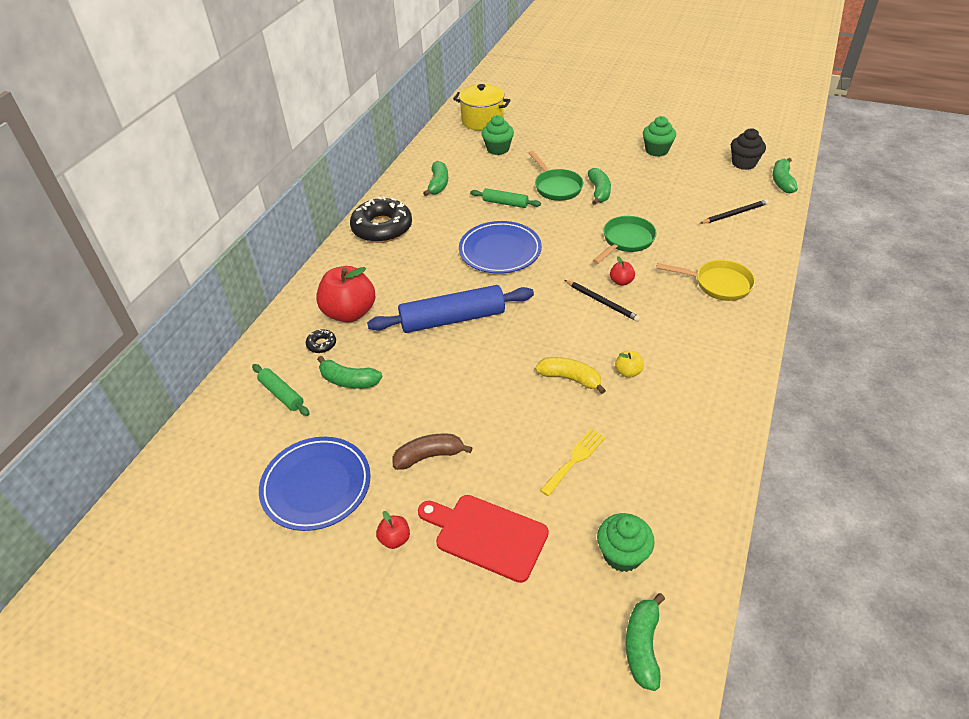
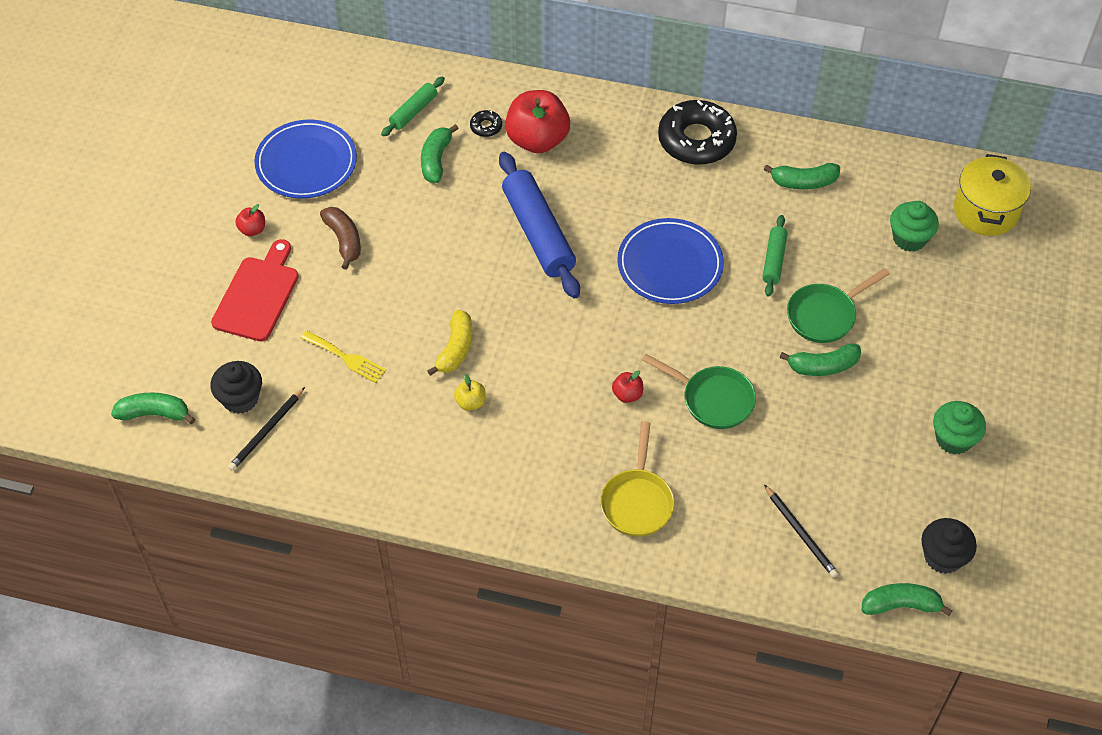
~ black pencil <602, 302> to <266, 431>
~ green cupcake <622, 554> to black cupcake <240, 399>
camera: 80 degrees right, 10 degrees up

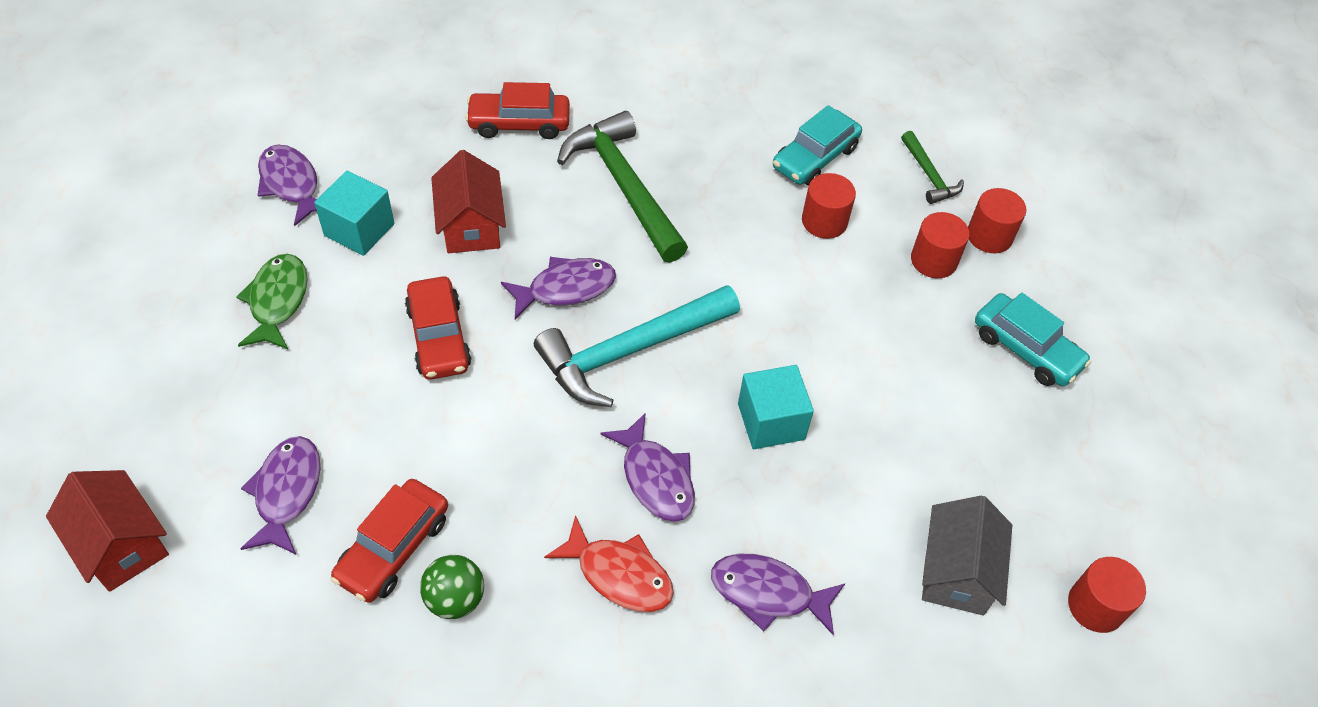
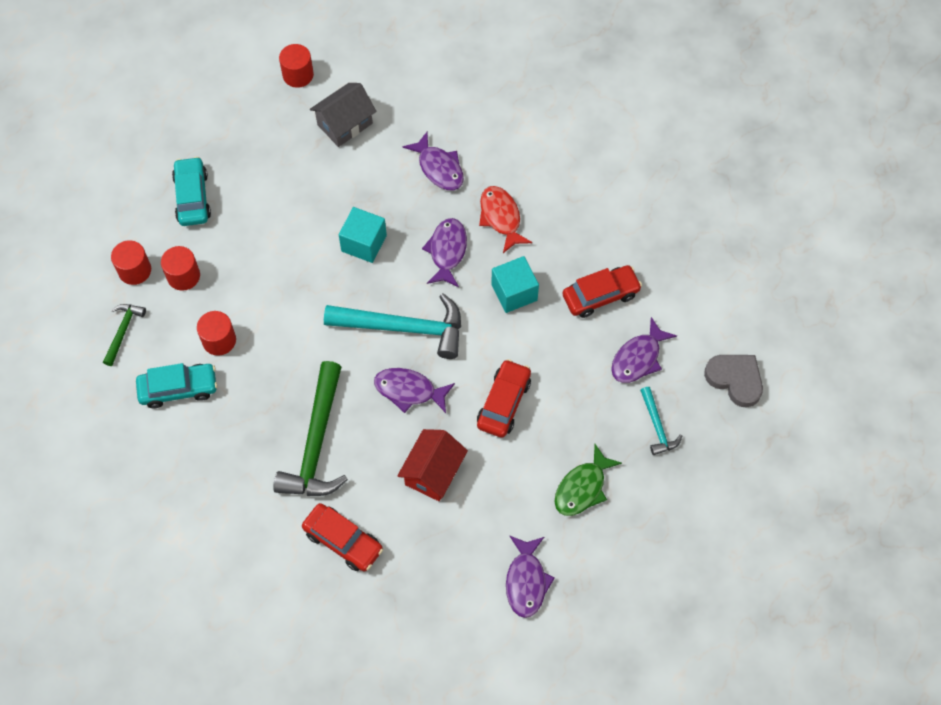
~ turquoise cube <359, 229> to <514, 292>
~ red house <121, 544> to grey heart <735, 380>
- green ball <455, 599>
+ turquoise hammer <657, 426>
camera: 140 degrees left, 10 degrees up

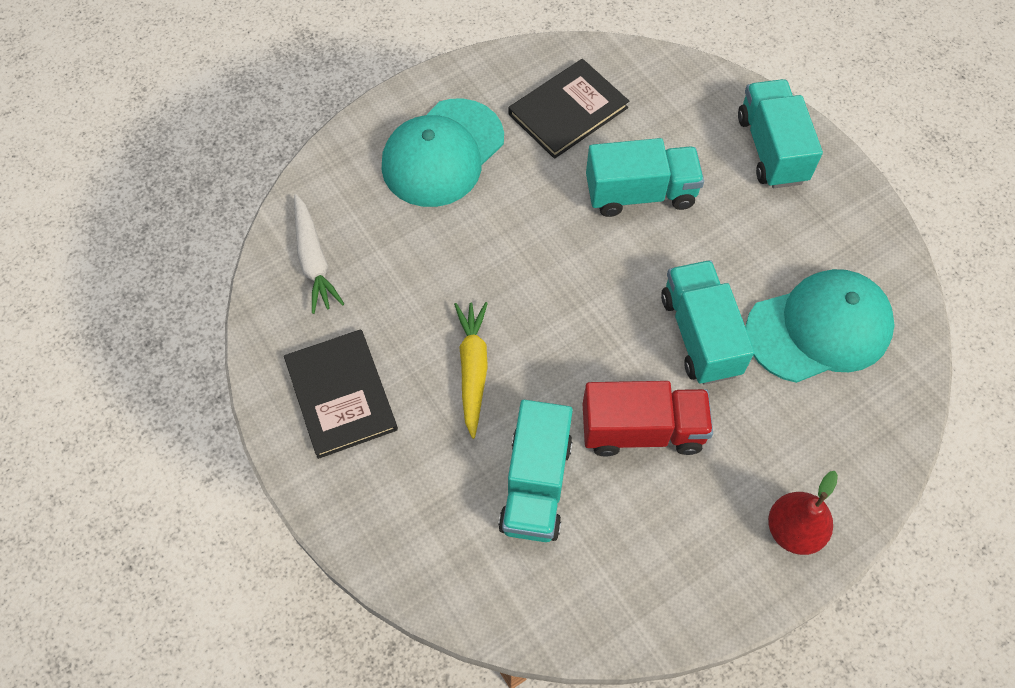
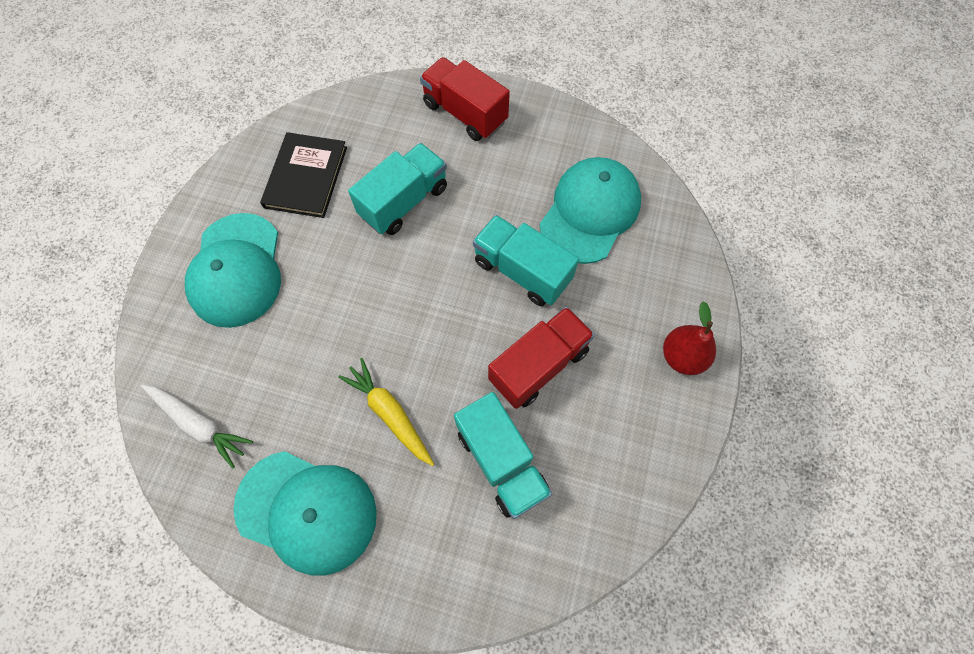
~ turquoise truck <771, 149> to red truck <465, 113>
~ black book <341, 395> to turquoise cap <307, 511>
camera: 40 degrees left, 5 degrees up

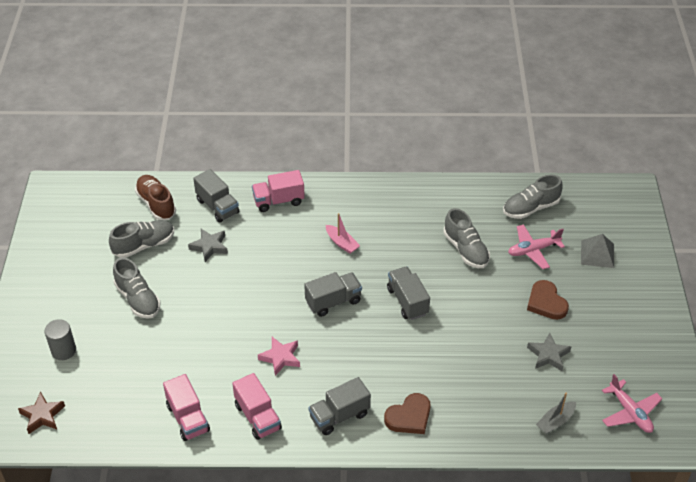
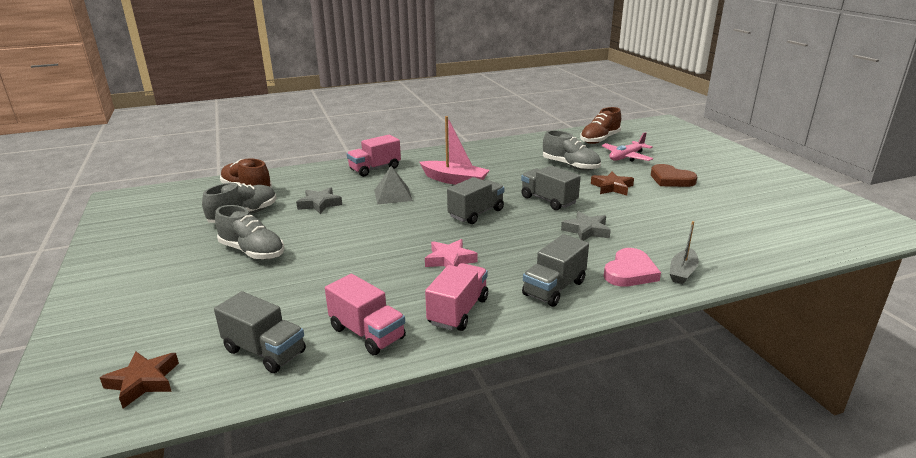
~ grey truck <217, 206> to <265, 351>
~ grey shoe <530, 208> to brown shoe <599, 140>
~ pink boat <342, 243> = <455, 180> x1.63
~ grey pyramid <597, 254> to <393, 195>
- grey cylinder <63, 350>
~ grey star <548, 355> to <586, 230>
~ pink truck <258, 417> = <458, 311> 105 degrees counterclockwise
- pink plane <630, 412>
~ brown heart <409, 417> to pink heart <630, 272>
~ grey boat <555, 421> to <682, 272>
+ brown star <612, 187>
camera: 20 degrees left, 20 degrees down

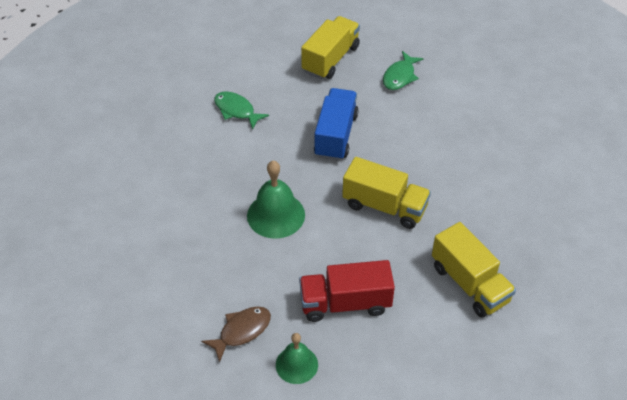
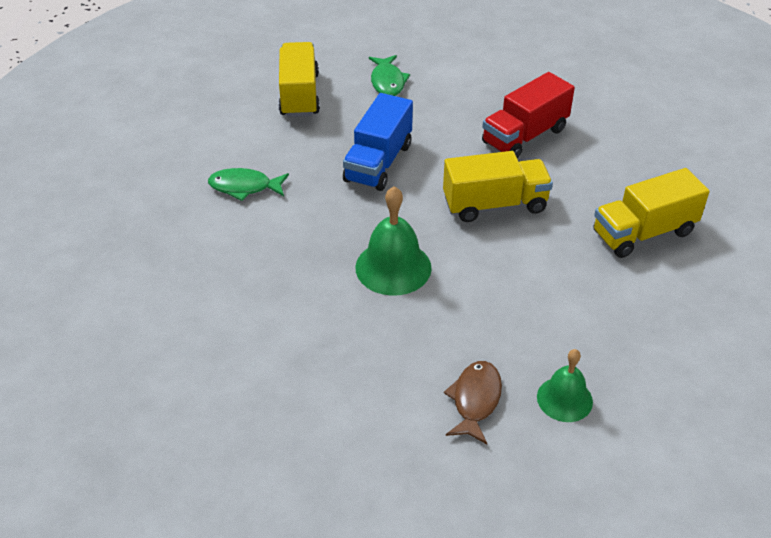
~ blue truck <336, 135> = <378, 163> 135 degrees counterclockwise
~ yellow truck <469, 284> = <643, 233> 135 degrees clockwise
~ red truck <345, 303> to <524, 136>
camera: 35 degrees left, 5 degrees down

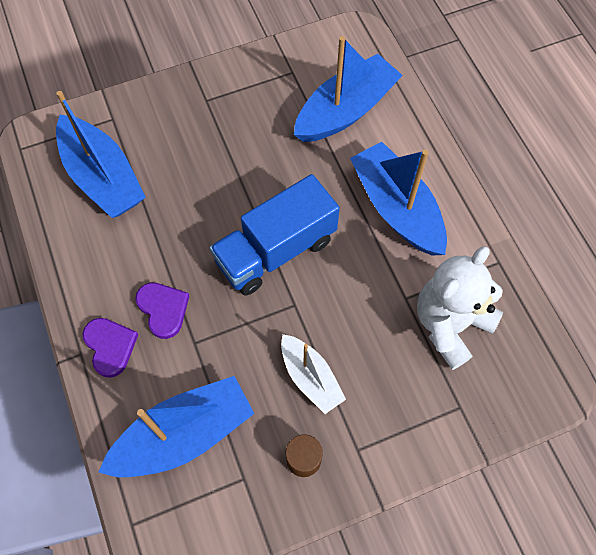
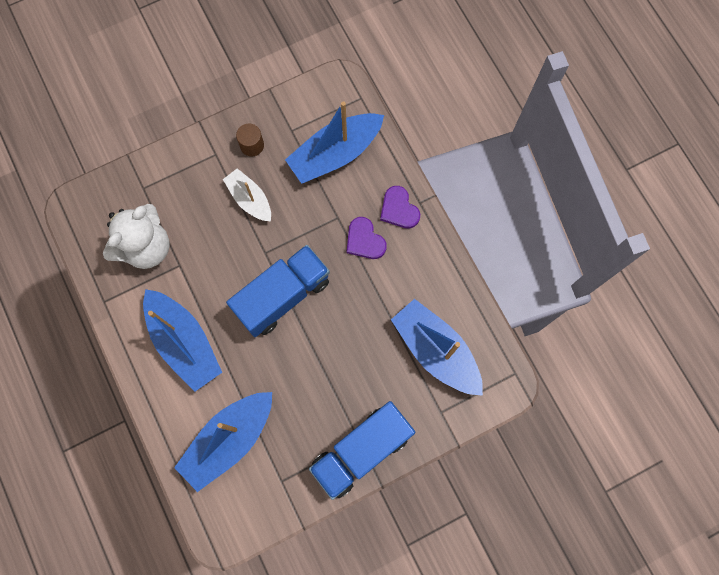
+ blue truck <361, 451>
camera: 175 degrees right, 10 degrees up

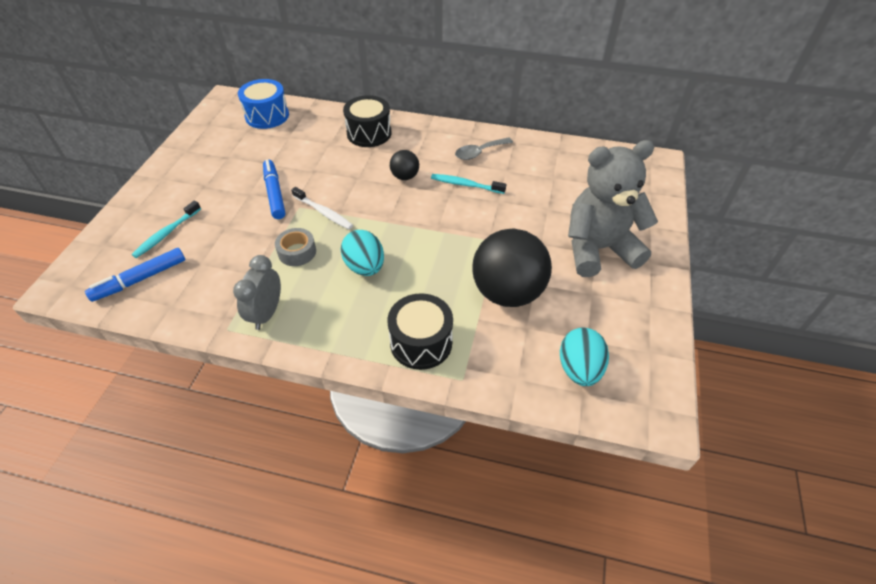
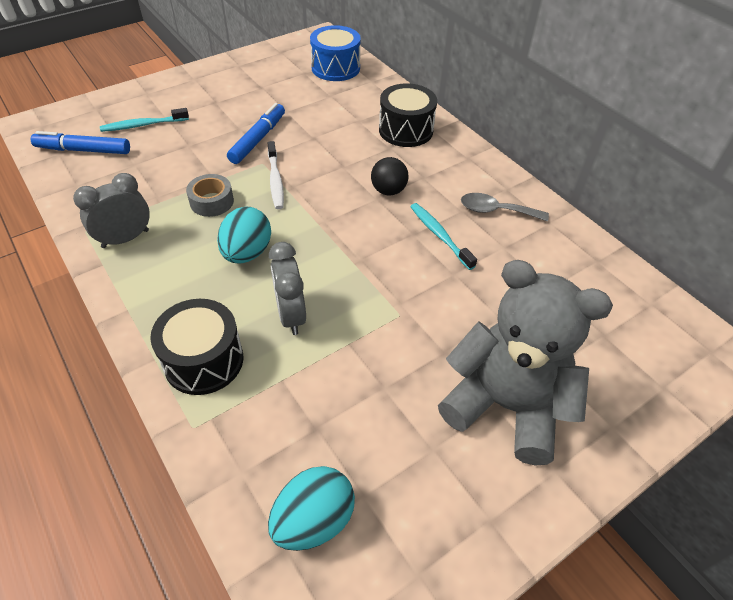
- black ball <507, 292>
+ grey clock <291, 315>
camera: 40 degrees right, 0 degrees up

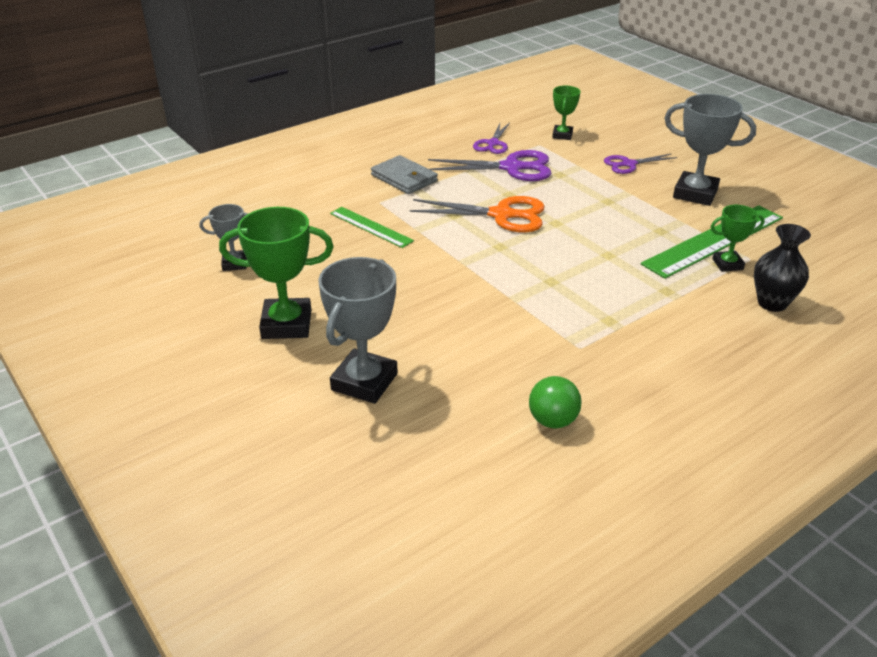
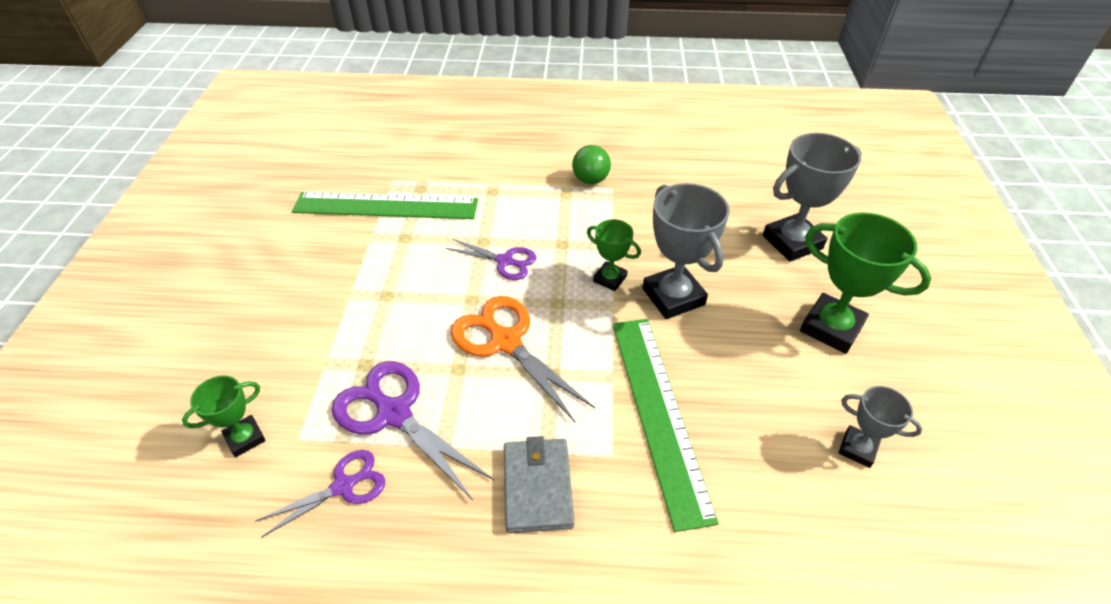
~ grey trophy <695, 193> to <673, 296>
~ purple scissors <628, 164> to <505, 261>
~ green trophy <727, 264> to <610, 279>
~ green ruler <371, 227> = <658, 413> x1.77
- black vase <772, 303>
~ green ball <553, 421> to <590, 180>
camera: 140 degrees left, 10 degrees up

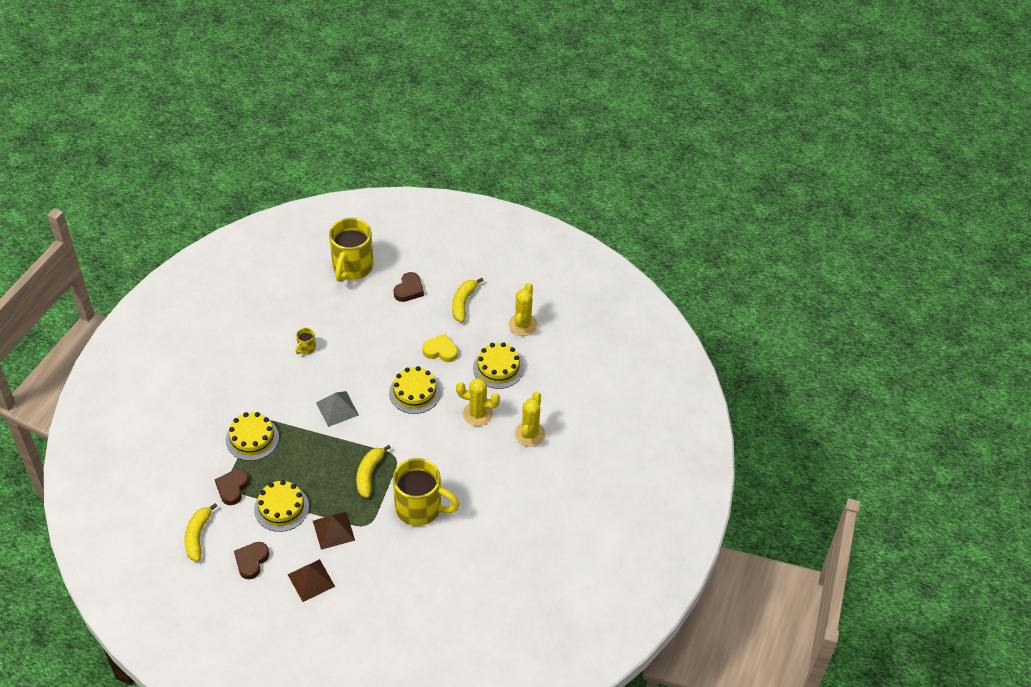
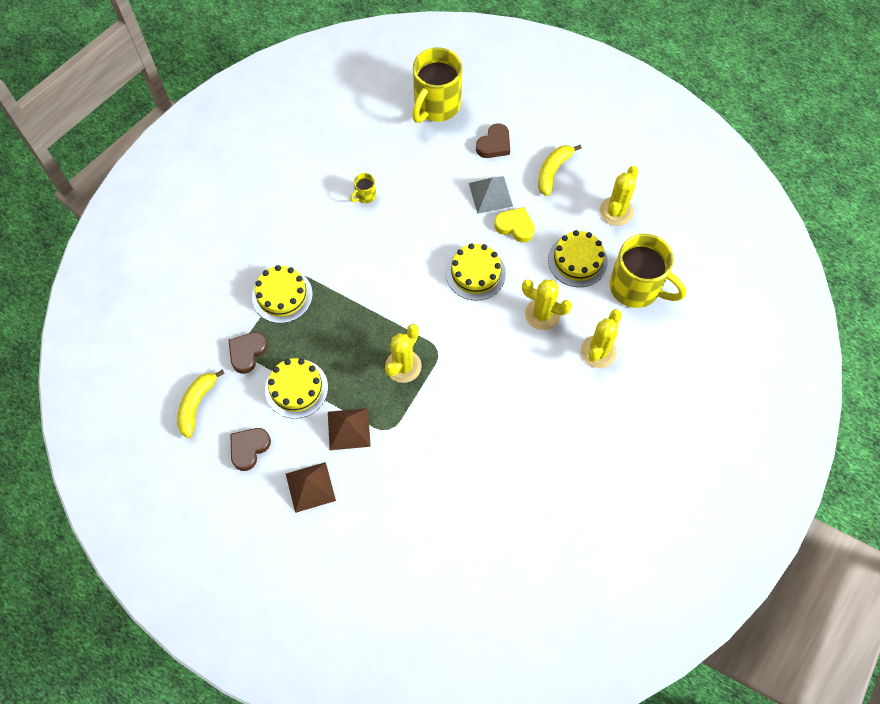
~ grey pyramid <337, 408> to <490, 194>
~ yellow banana <369, 474> to yellow cactus <403, 366>
~ yellow mug <420, 508> to <636, 287>
camera: 15 degrees right, 15 degrees up

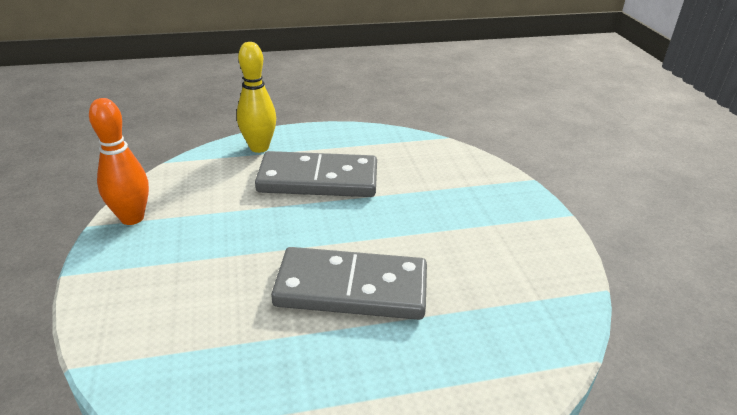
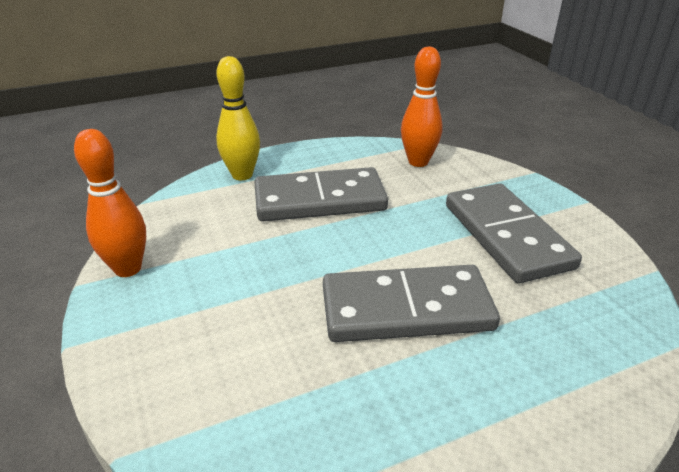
+ orange bowling pin <418, 162>
+ grey domino <506, 236>
camera: 10 degrees left, 0 degrees up

